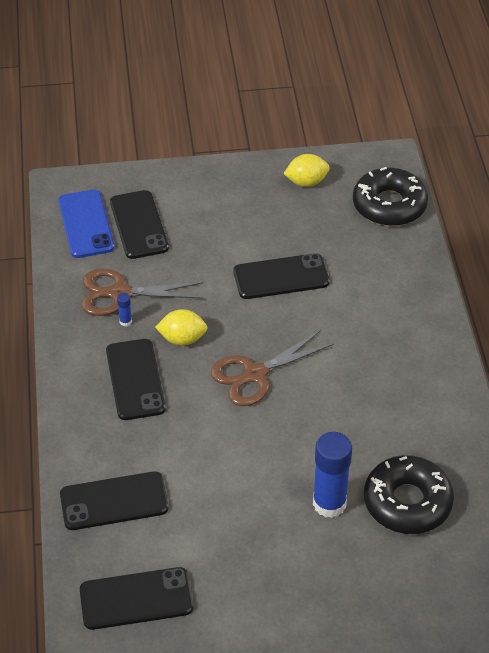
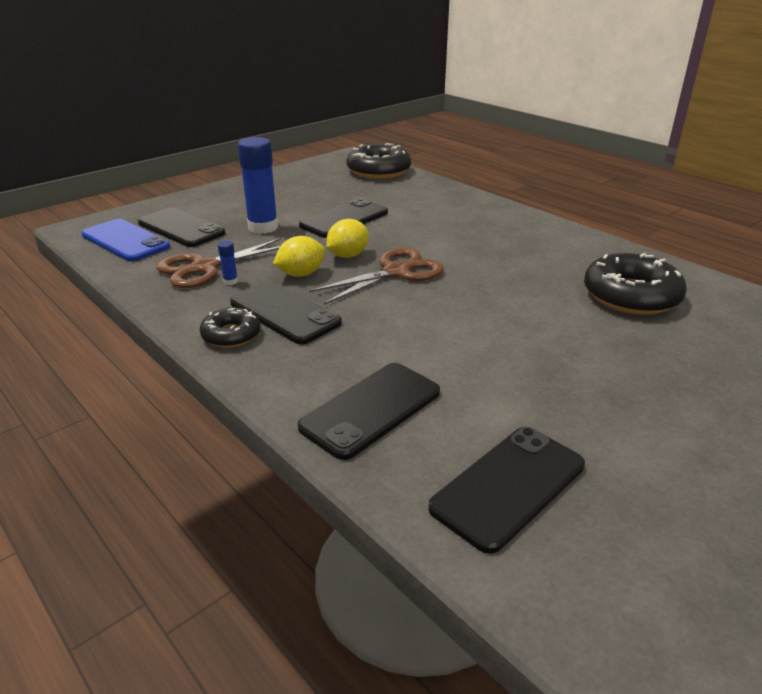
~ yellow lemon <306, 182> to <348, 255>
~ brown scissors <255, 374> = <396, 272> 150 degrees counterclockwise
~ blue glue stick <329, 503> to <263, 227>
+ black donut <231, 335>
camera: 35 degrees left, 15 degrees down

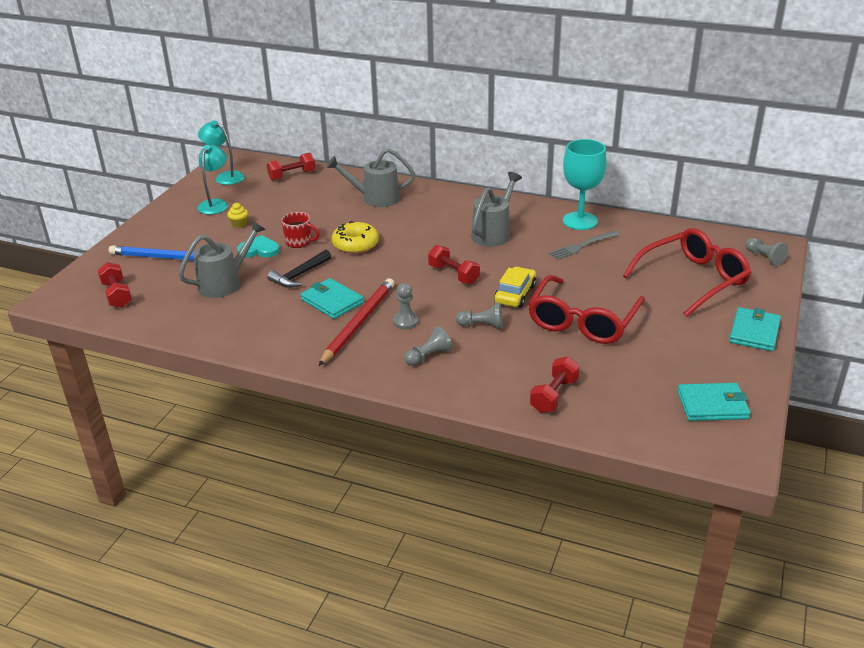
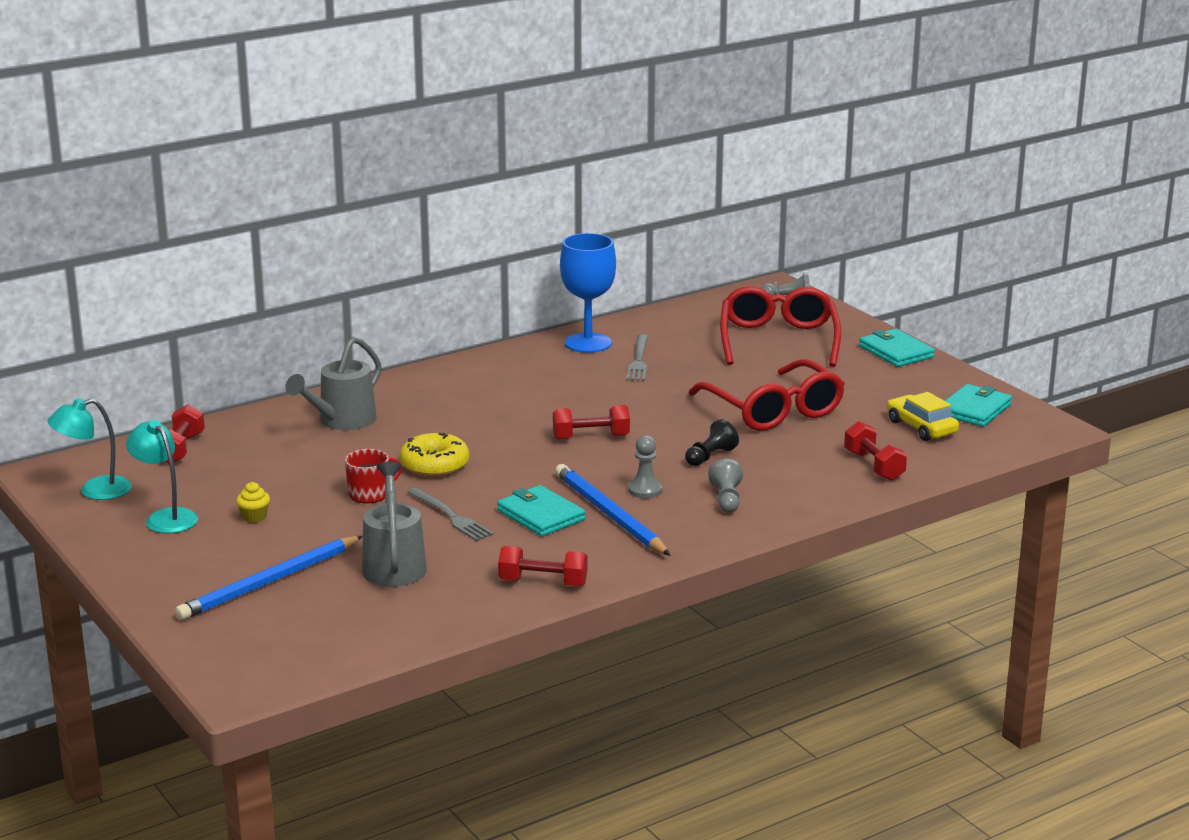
~ turquoise goblet <580, 221> to blue goblet <588, 343>
- grey watering can <494, 233>
- turquoise heart <259, 249>
~ black hammer <299, 275> to grey fork <451, 516>
~ red dumbbell <117, 295> to <543, 583>
~ yellow car <515, 294> to <921, 427>
~ turquoise wallet <332, 301> = <540, 515> 60 degrees clockwise
~ red pencil <358, 323> to blue pencil <609, 514>
~ grey pawn <482, 325> to black pawn <710, 456>
camera: 55 degrees left, 10 degrees down

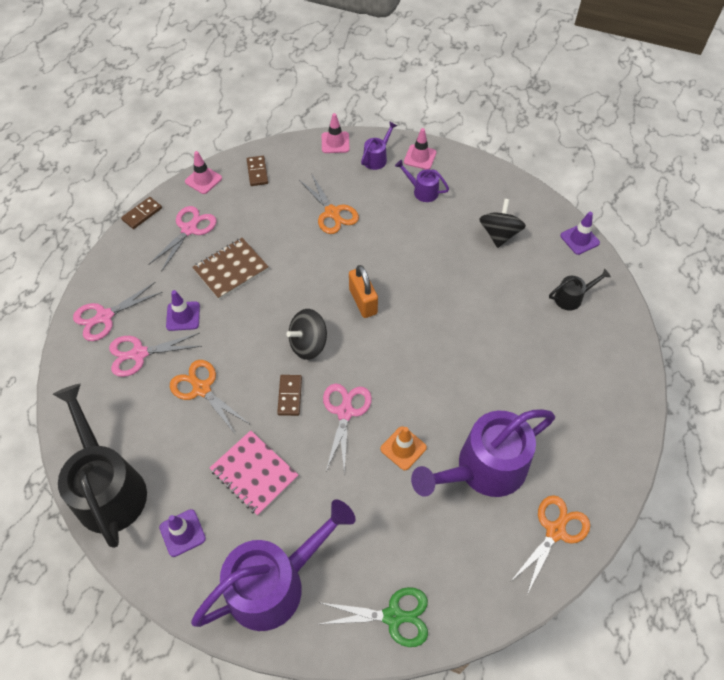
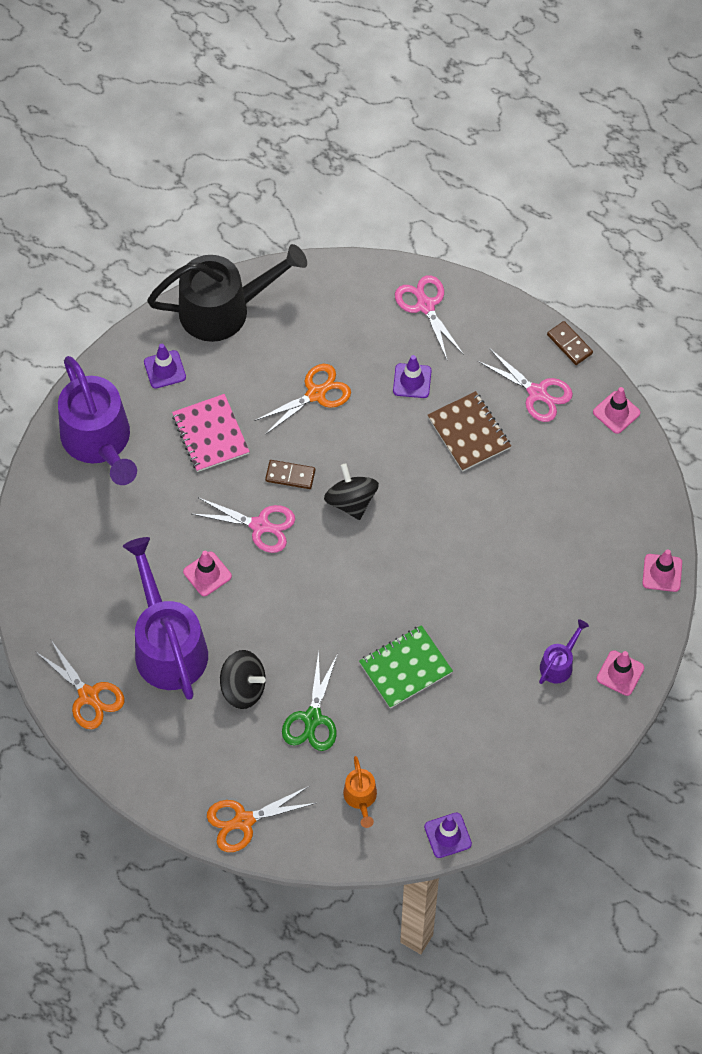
- purple watering can <377, 158>
- brown domino <257, 172>
~ orange scissors <332, 213> to <244, 821>
~ black spinning top <499, 234> to <243, 688>
- orange padlock <363, 301>
~ black watering can <572, 297> to orange watering can <361, 798>
- pink scissors <139, 354>
~ orange traffic cone <403, 448> to pink traffic cone <207, 574>
~ pink notebook <254, 473> = <210, 434> 75 degrees counterclockwise
~ green scissors <393, 616> to <312, 718>
+ green notebook <405, 668>
camera: 100 degrees right, 5 degrees up

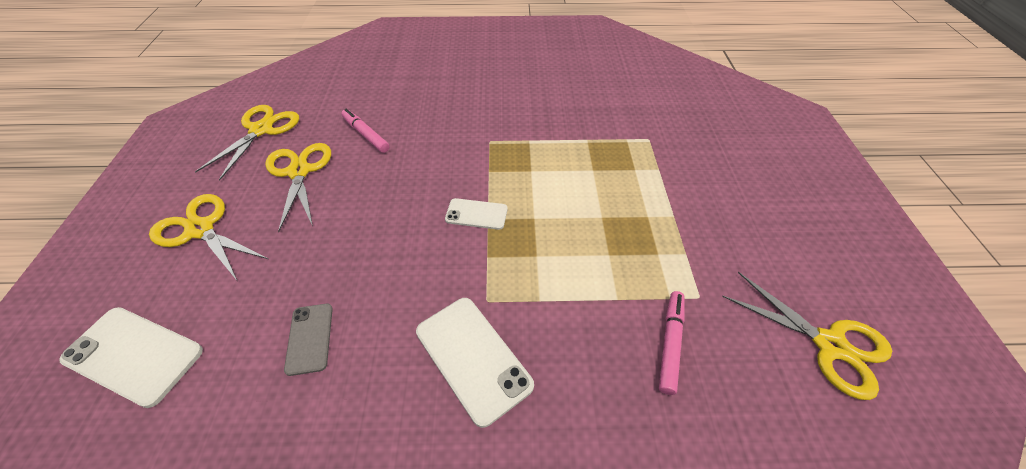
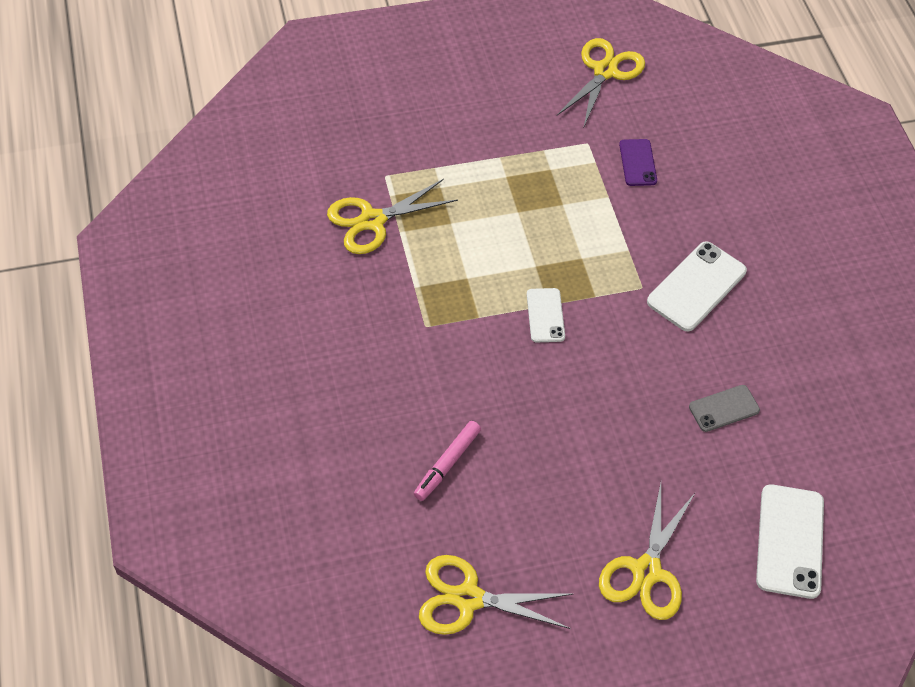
~ yellow scissors <299, 172> to <372, 220>
~ pink marker <670, 343> to purple phone <638, 163>
camera: 105 degrees left, 5 degrees up

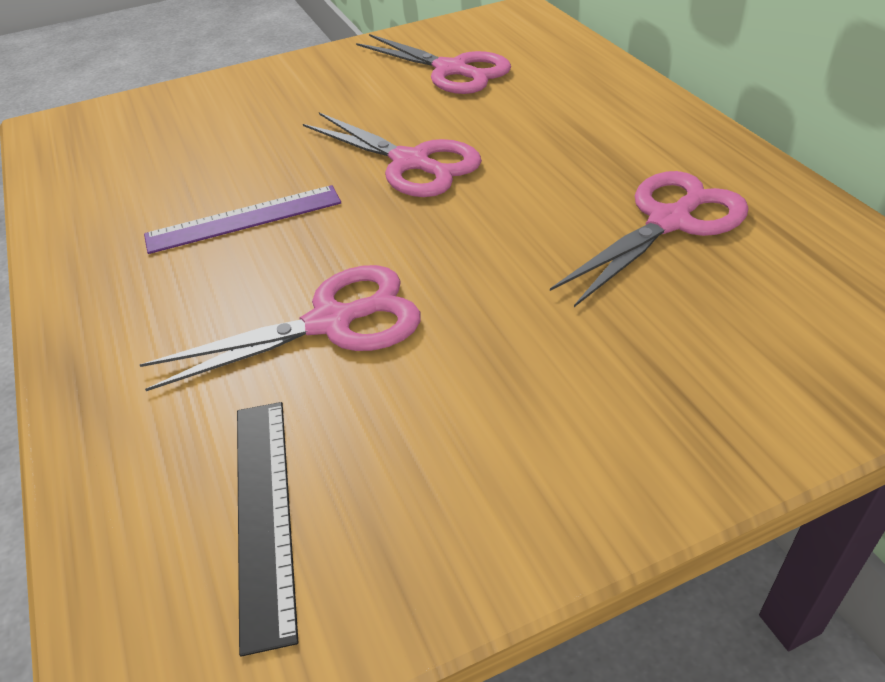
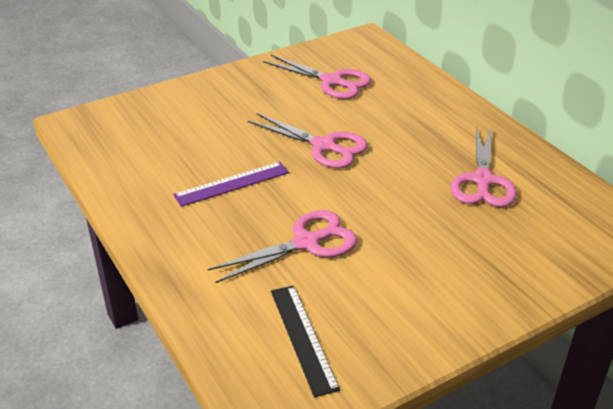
~ pink scissors <669, 221> = <482, 181> 150 degrees clockwise
camera: 10 degrees left, 5 degrees down

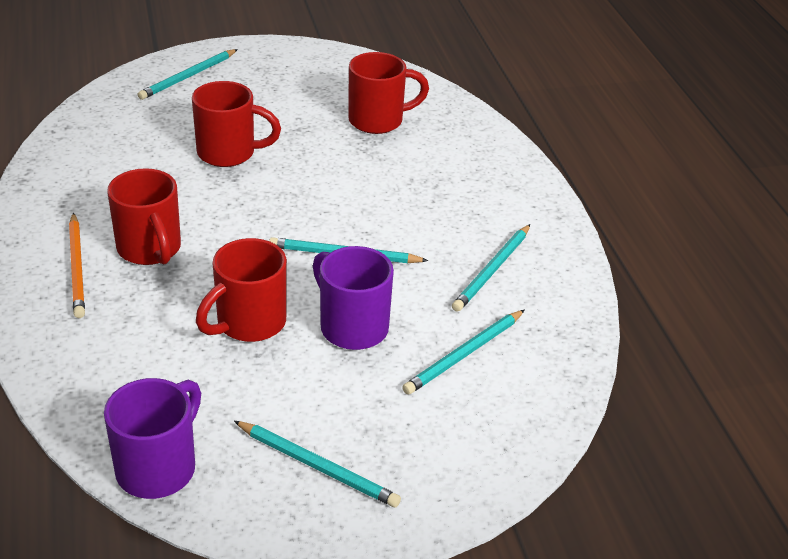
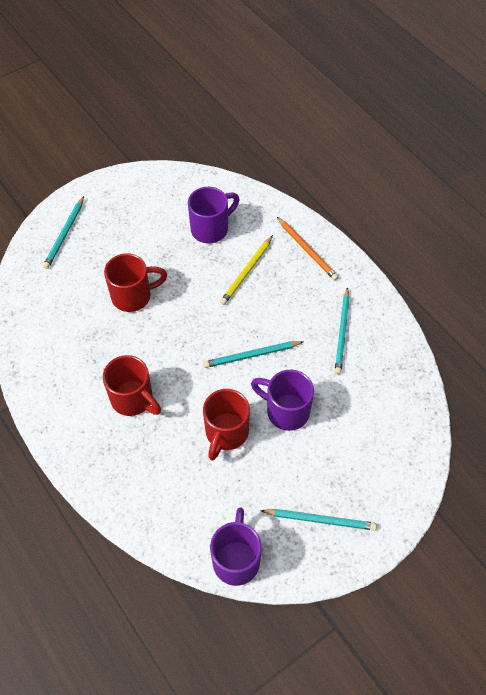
~ red mug <378, 121> to purple mug <211, 229>
~ orange pencil <77, 267> to <307, 250>
- turquoise pencil <464, 354>
+ yellow pencil <247, 271>
camera: 20 degrees left, 20 degrees up

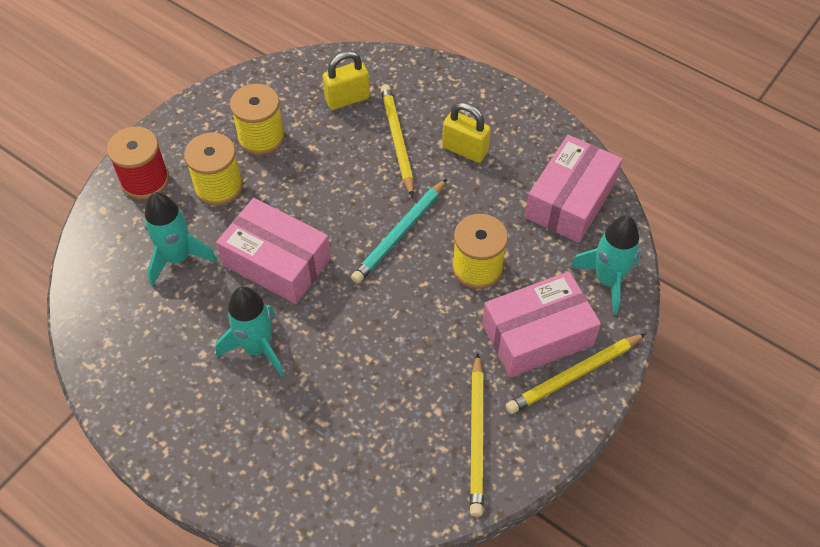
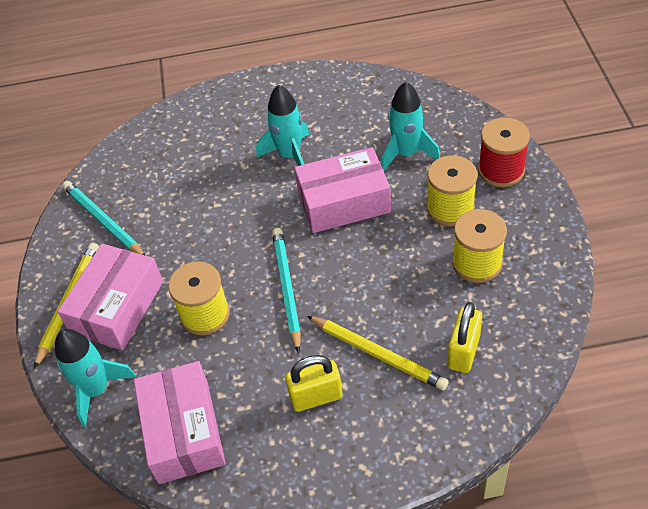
~ yellow pencil <476, 437> to turquoise pencil <103, 221>
camera: 140 degrees right, 5 degrees down

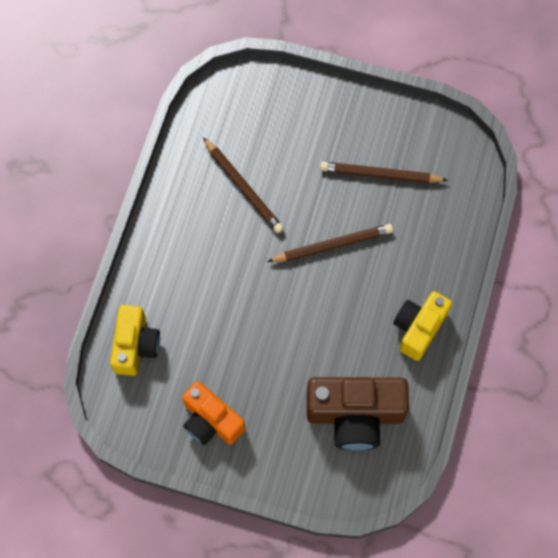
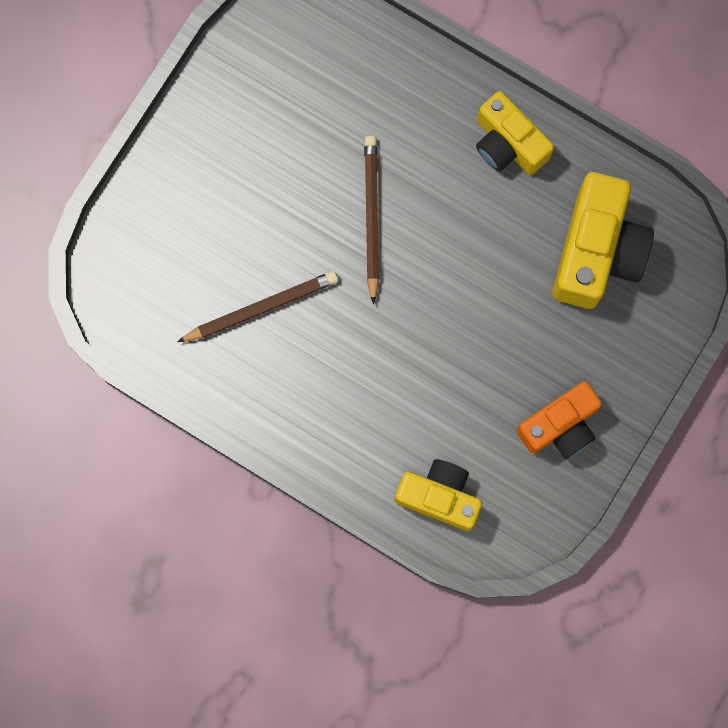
- brown pencil <380, 175>
~ brown camera <355, 415> to yellow camera <597, 251>
camera: 75 degrees left, 10 degrees up

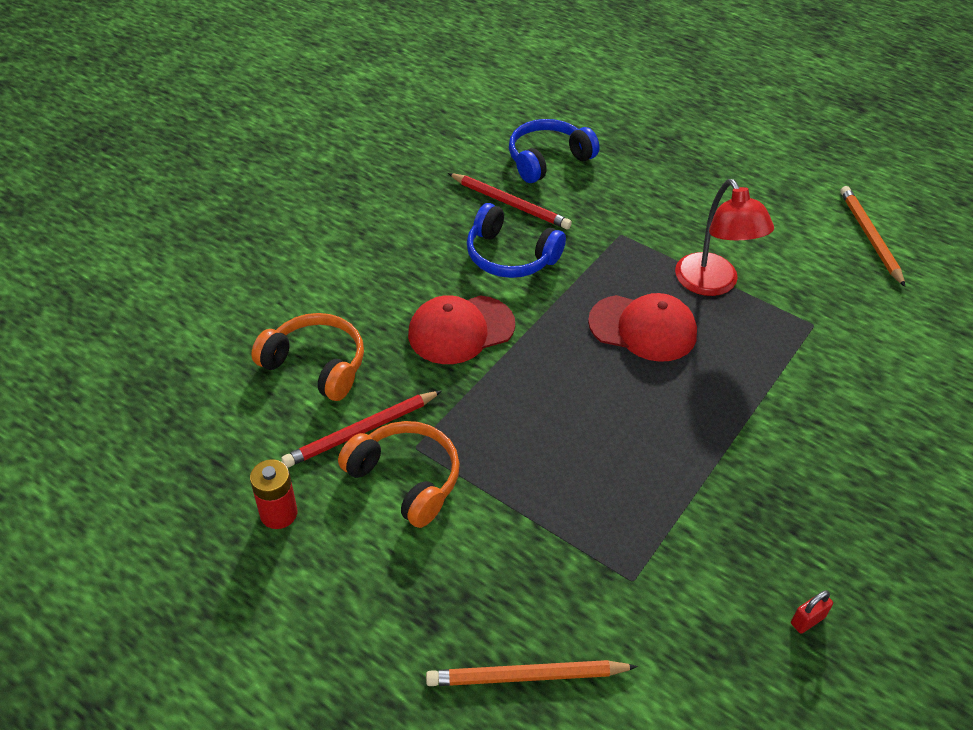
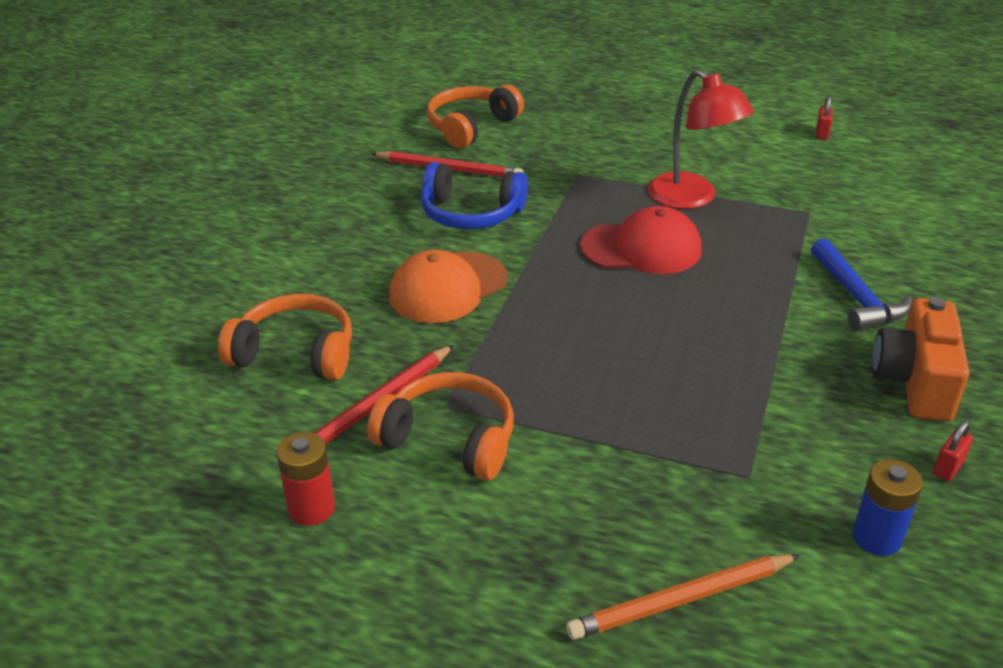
~ blue headphones <547, 159> to orange headphones <471, 126>
~ orange pencil <870, 237> to red padlock <822, 133>
~ red cap <461, 330> to orange cap <447, 288>
+ blue hammer <856, 298>
+ orange camera <914, 382>
+ blue battery <877, 537>
camera: 15 degrees left, 10 degrees down

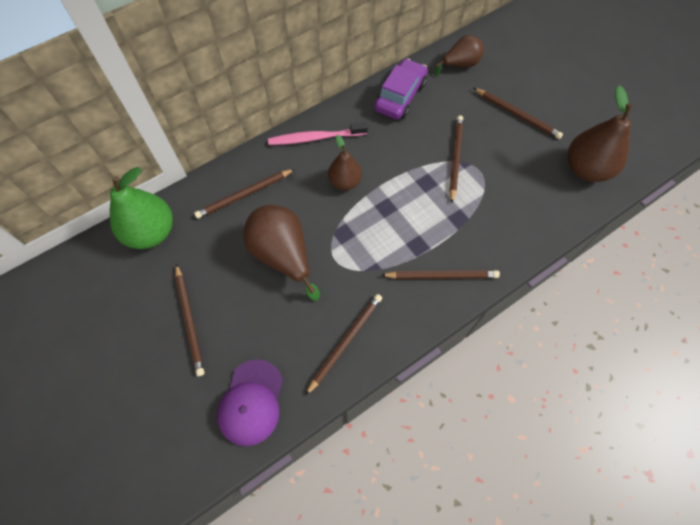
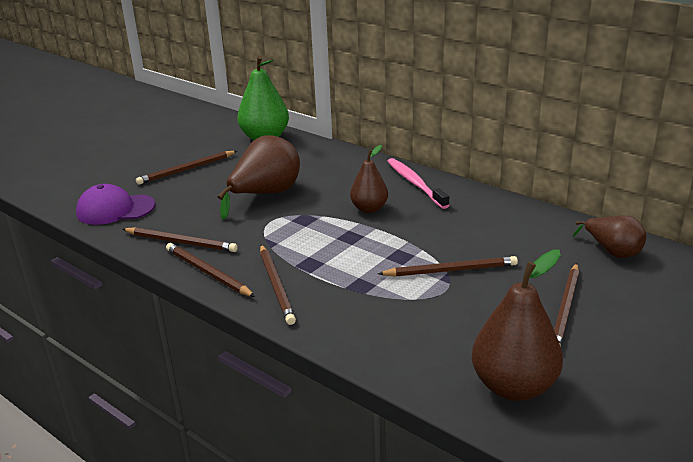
- purple car <400, 96>
~ brown pencil <245, 195> to <208, 273>
camera: 75 degrees right, 35 degrees down

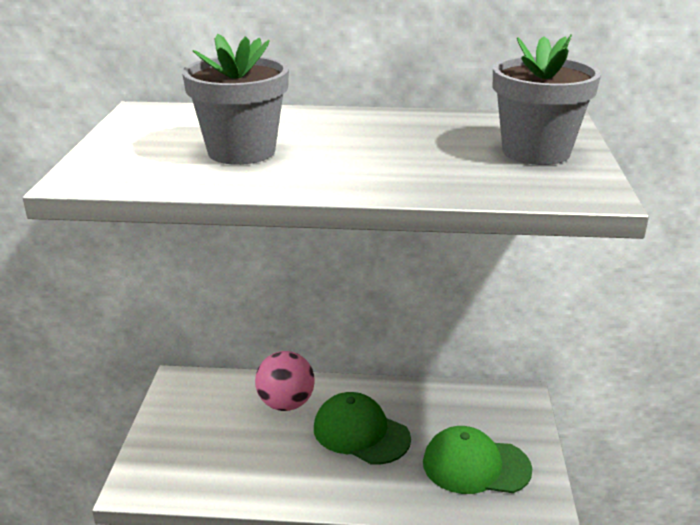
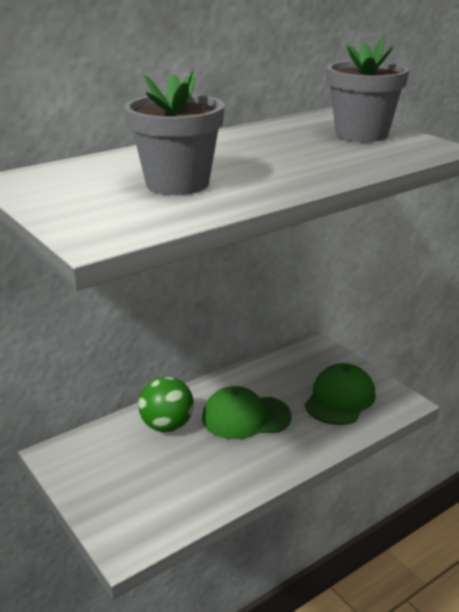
~ pink ball <286, 404> to green ball <167, 426>
~ green cap <475, 466> = <340, 399> 150 degrees clockwise
camera: 40 degrees left, 0 degrees up

